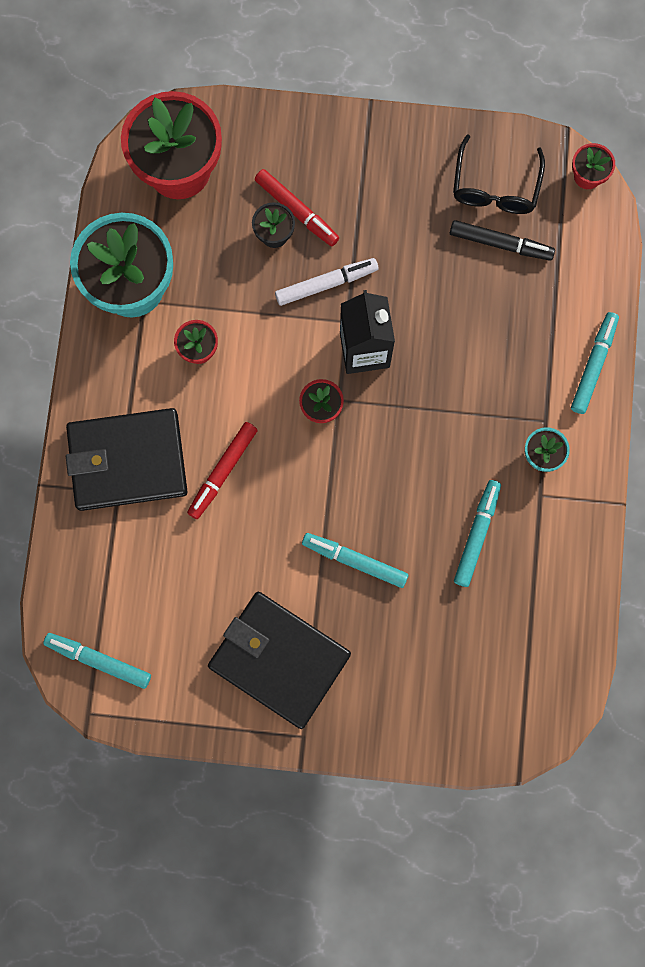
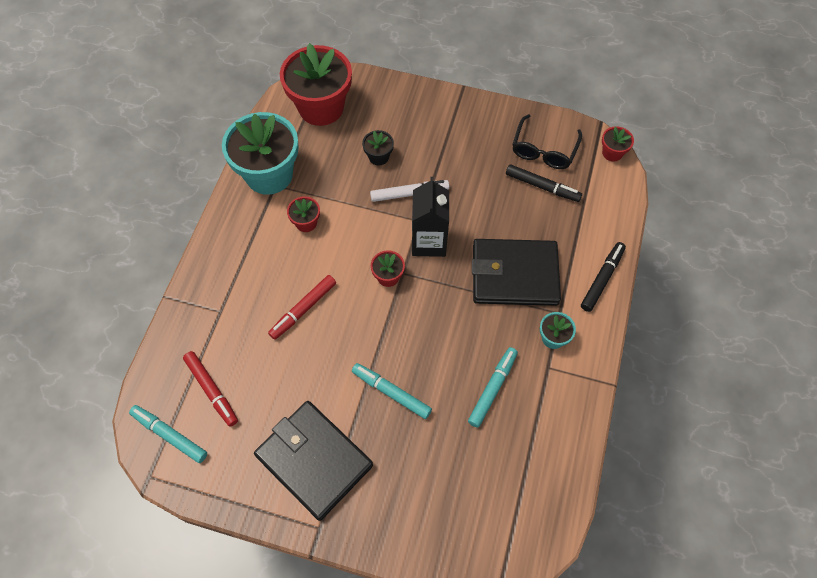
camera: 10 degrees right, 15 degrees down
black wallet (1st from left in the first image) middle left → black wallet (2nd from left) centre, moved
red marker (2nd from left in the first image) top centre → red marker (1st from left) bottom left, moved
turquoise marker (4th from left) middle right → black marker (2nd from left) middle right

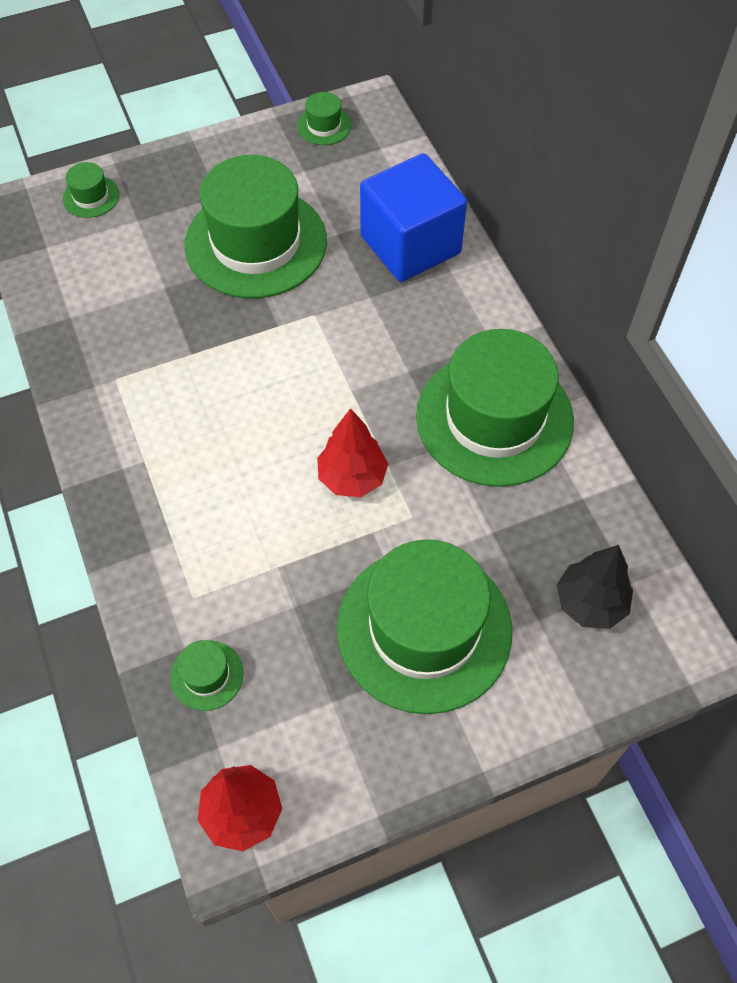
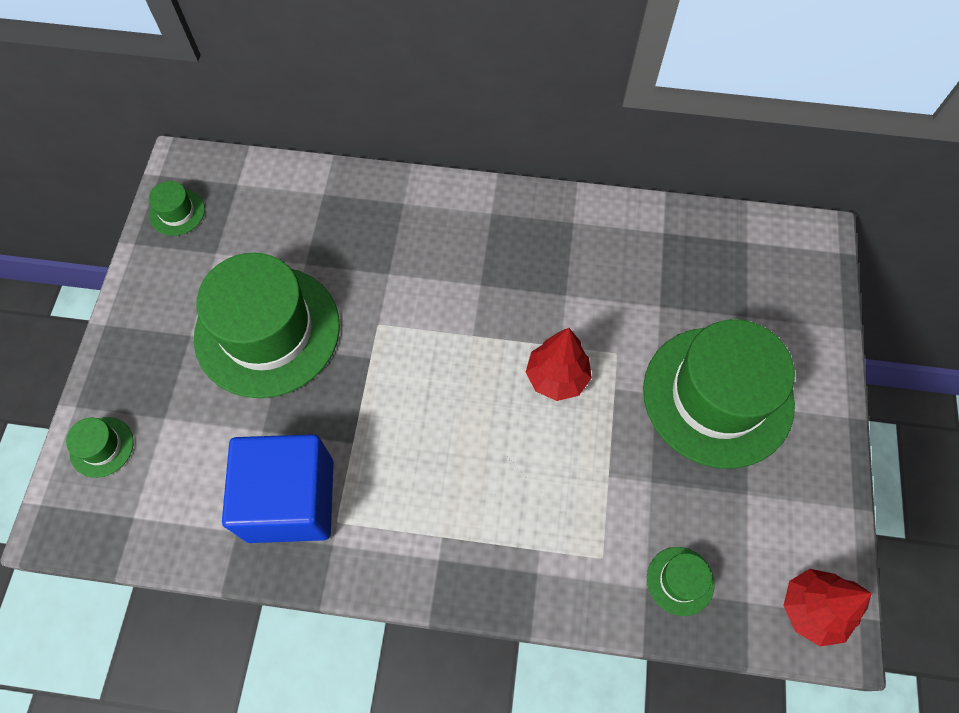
camera: 60 degrees left, 5 degrees up
green hat (6th from left) middle right → -
black tree middle right → -
blue cube top centre → blue cube bottom left, moved

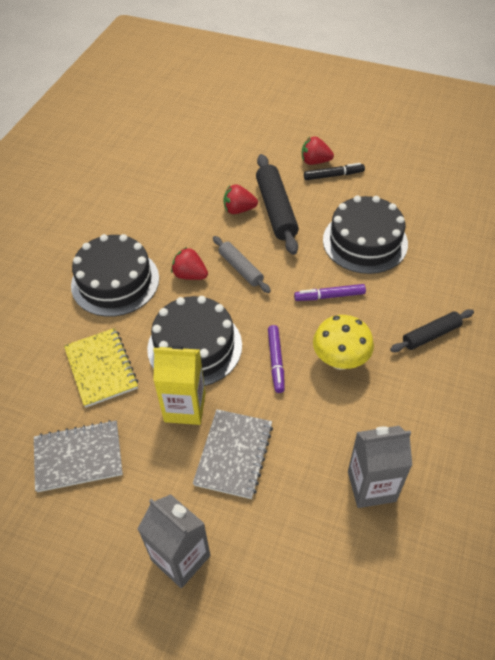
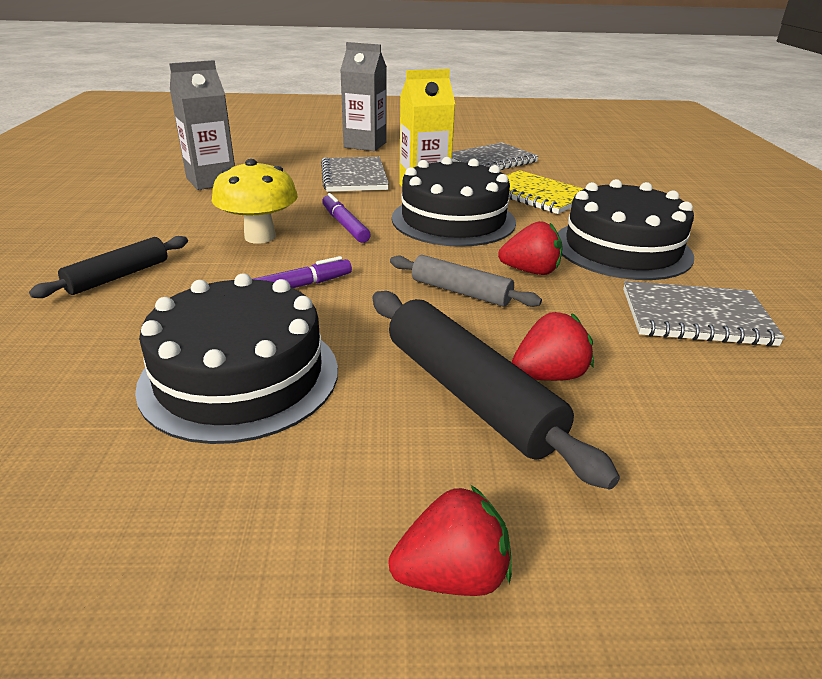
camera: 155 degrees right, 20 degrees down
black marker top right → -
- → grey notebook (3rd from left) middle right

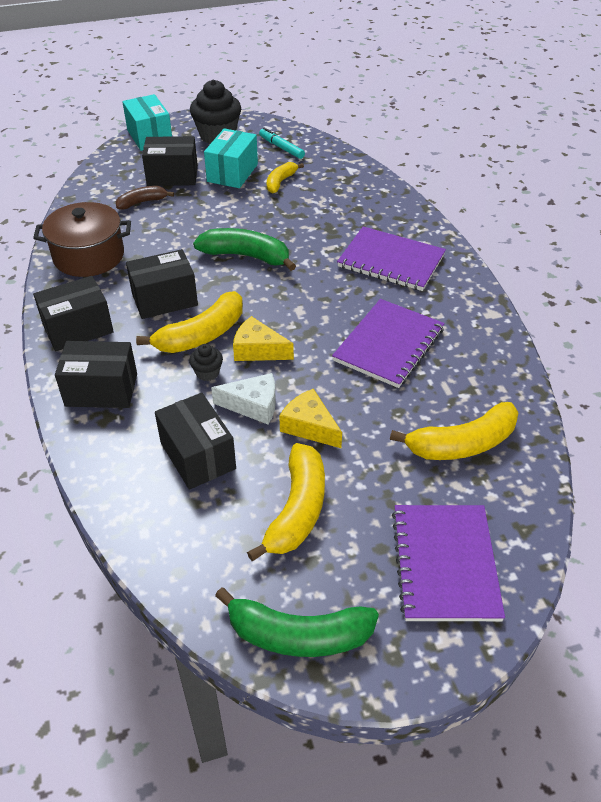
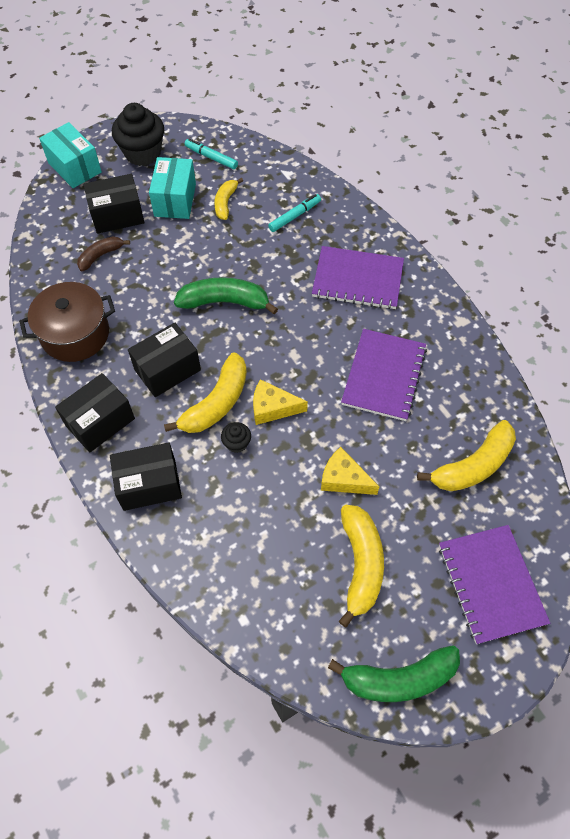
camera: 15 degrees left, 15 degrees up
black box (5th from left) middle left → -
white cheese centre → -
- → turquoise marker (2nd from left) top centre

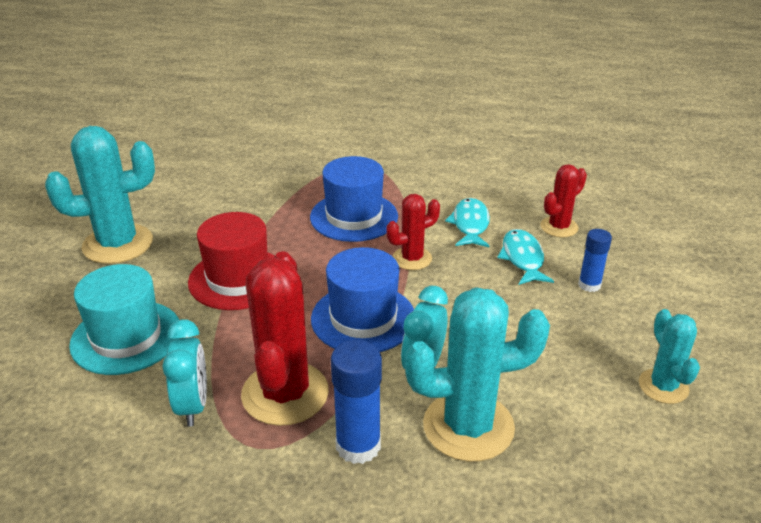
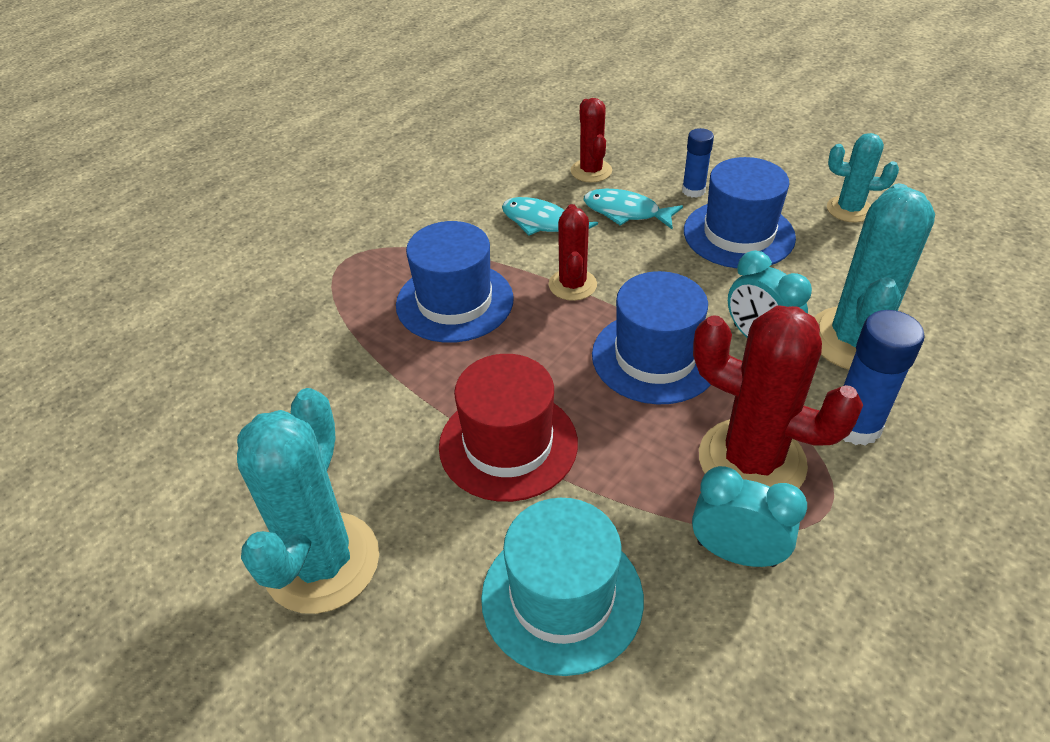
camera: 60 degrees left, 10 degrees up
- → blue hat (3rd from left) top right

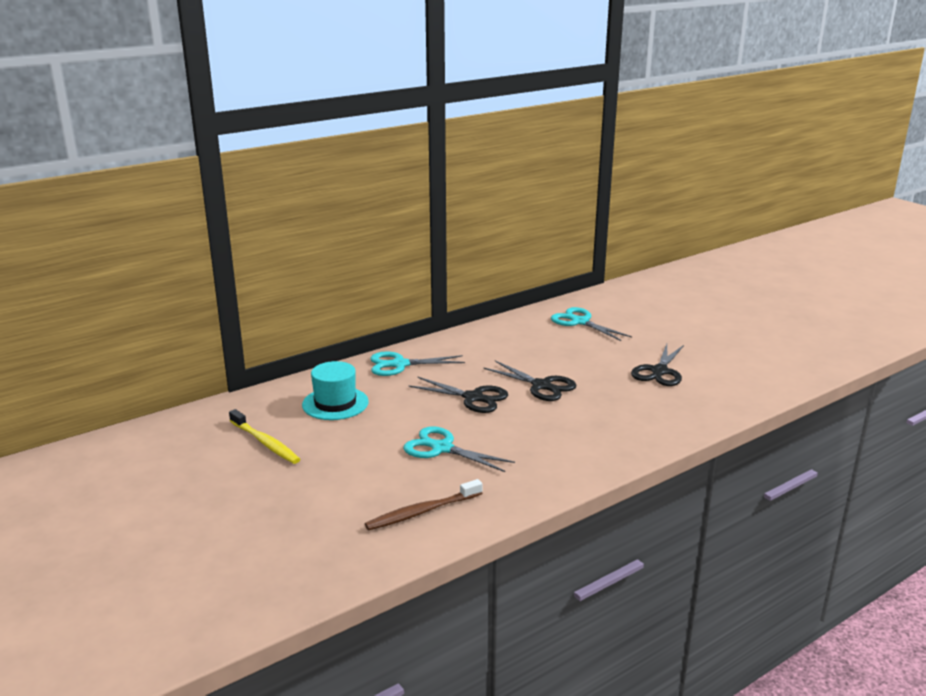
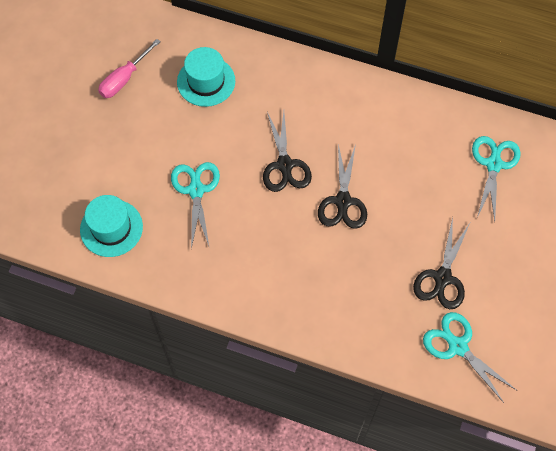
camera: 55 degrees right, 40 degrees up
turquoise scissors (1st from left in the first image) centre → turquoise scissors (2nd from left) bottom right, moved
yellow toothbrush middle left → pink screwdriver top left
brown toothbrush bottom centre → turquoise hat (1st from left) middle left
black scissors (3rd from left) middle right, 60 degrees counterclockwise

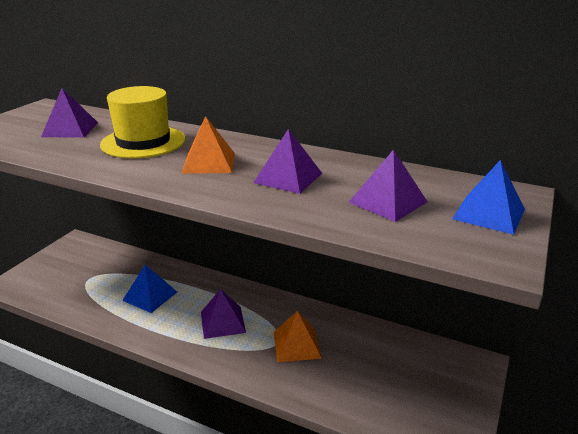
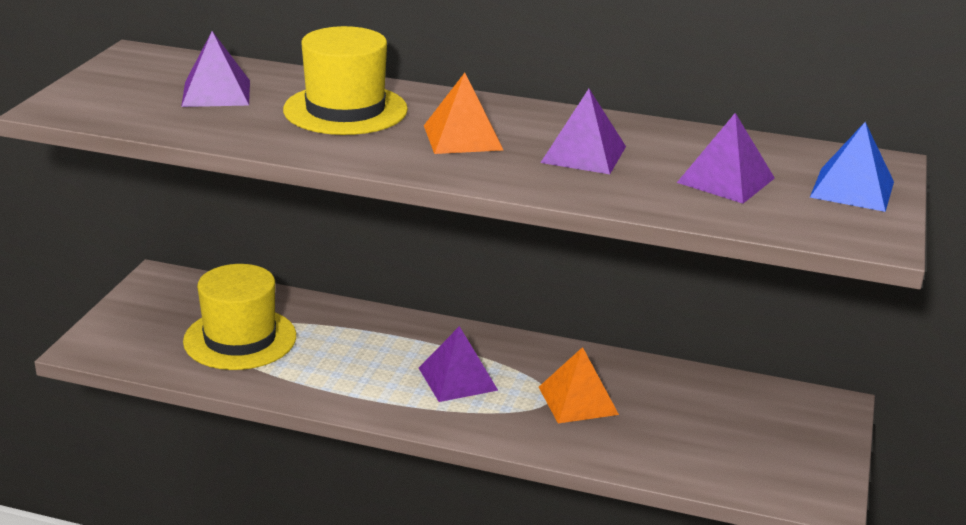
camera: 10 degrees left, 0 degrees up
blue pyramid (1st from left) middle left → -
- → yellow hat (1st from left) middle left

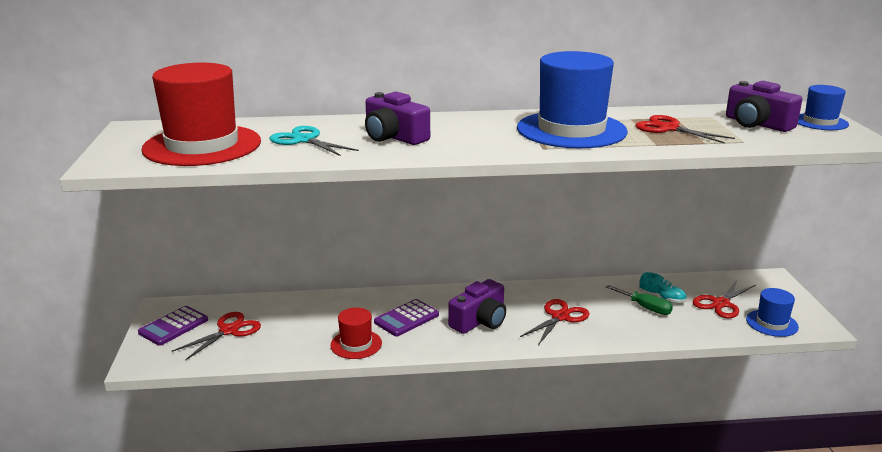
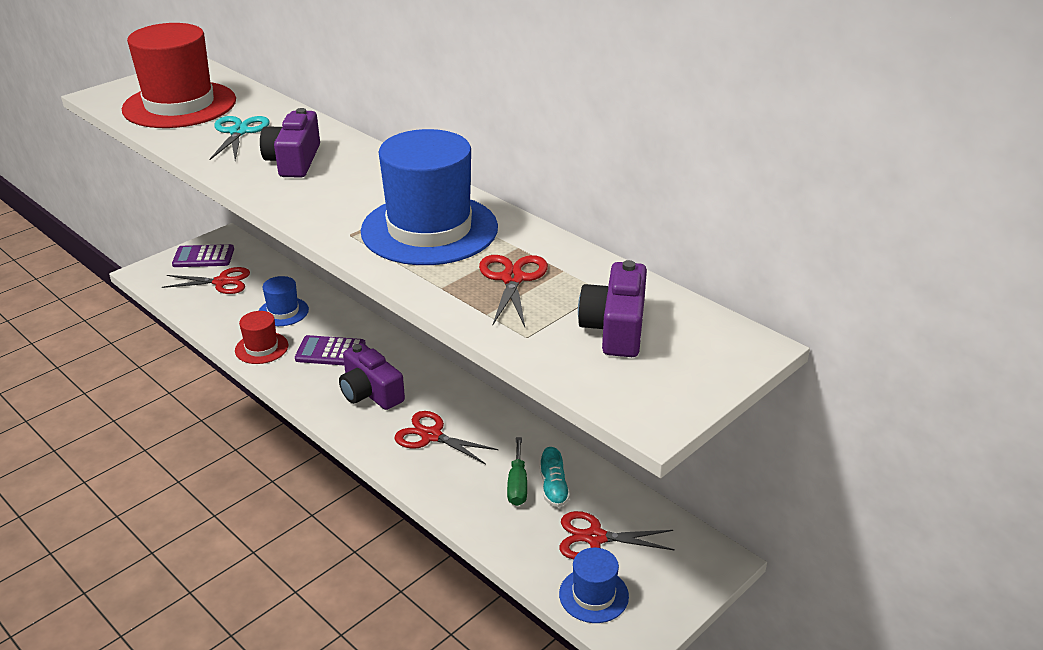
camera: 50 degrees right, 10 degrees up
blue hat (3rd from left in the first image) top right → blue hat (1st from left) middle left, moved
purple camera (2nd from left) bottom centre → purple camera (2nd from left) centre, 45 degrees clockwise
red scissors (2nd from left) bottom centre, 150 degrees counterclockwise

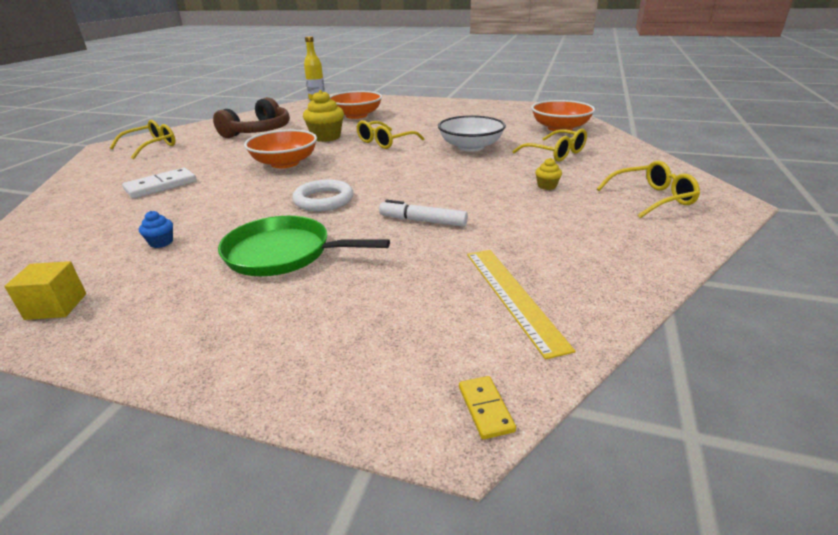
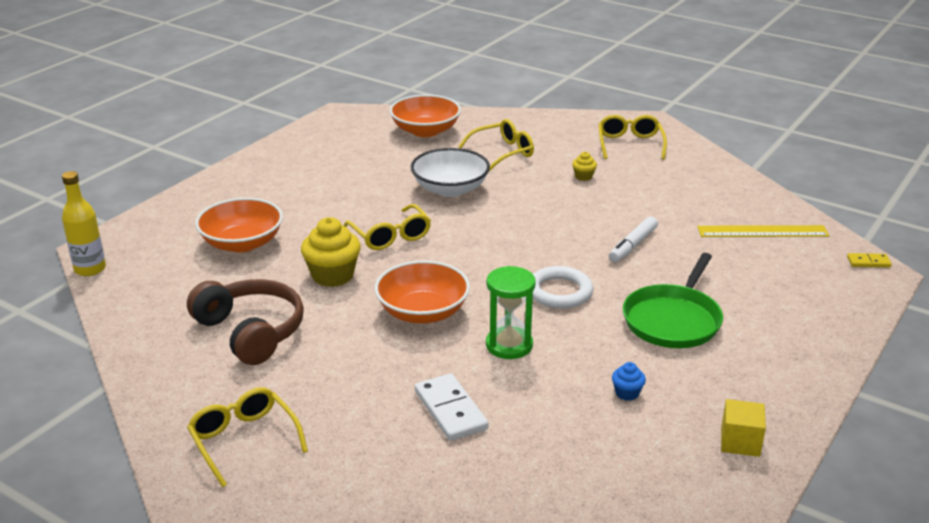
camera: 75 degrees left, 0 degrees up
- → green hourglass centre

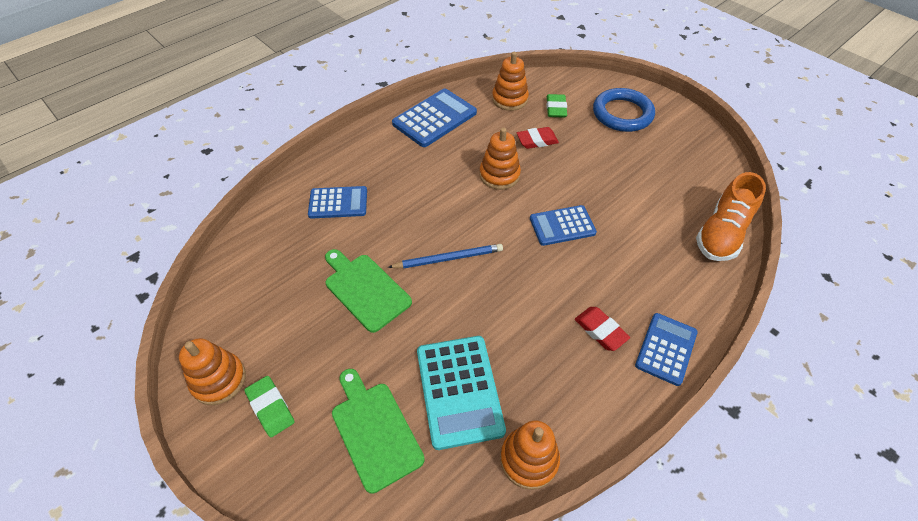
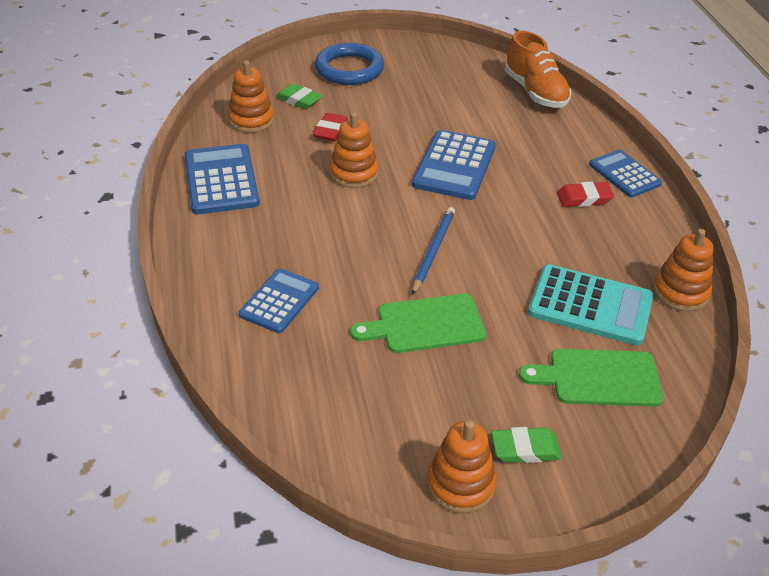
camera: 60 degrees left, 10 degrees down
blue calculator (3rd from left) centre → blue calculator (3rd from left) top centre, x1.50

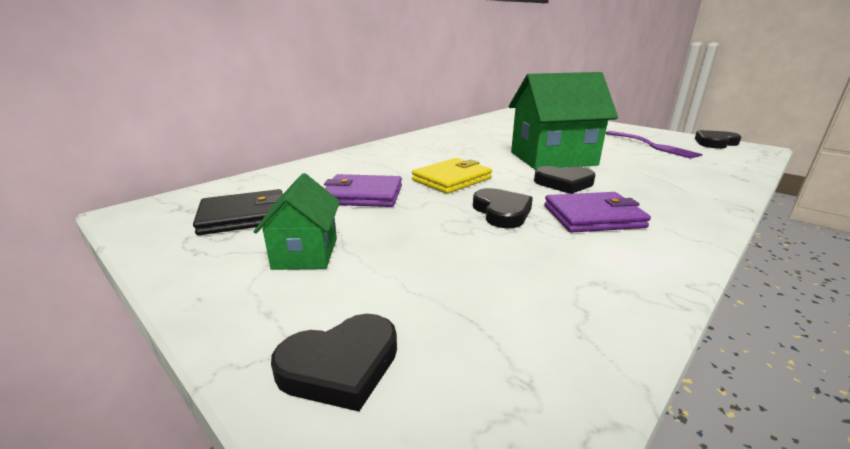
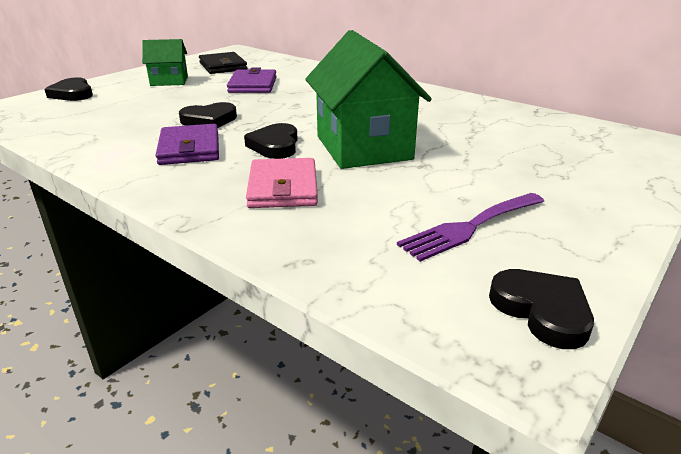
camera: 85 degrees right, 5 degrees up
yellow wallet centre → -
- → pink wallet centre

